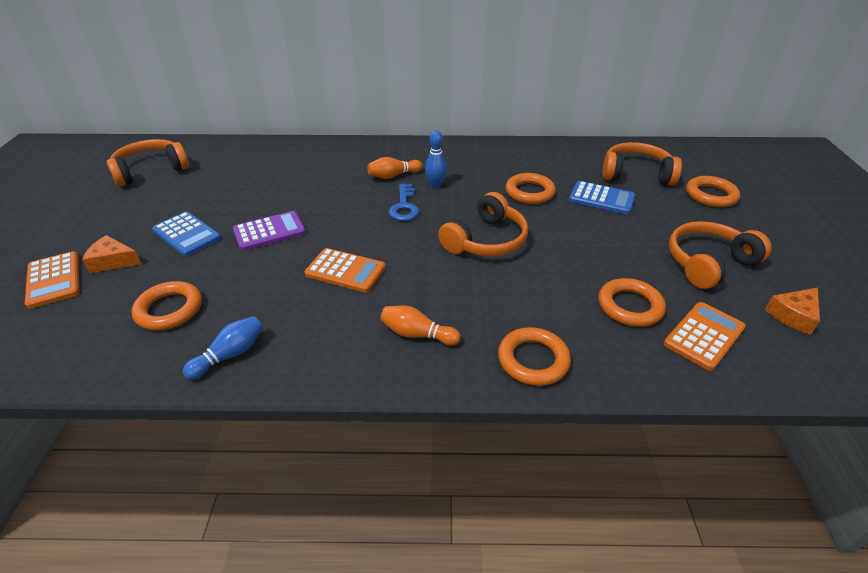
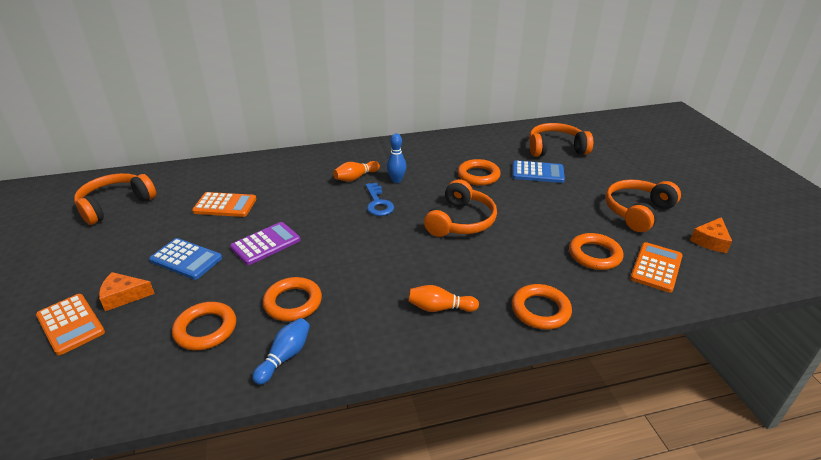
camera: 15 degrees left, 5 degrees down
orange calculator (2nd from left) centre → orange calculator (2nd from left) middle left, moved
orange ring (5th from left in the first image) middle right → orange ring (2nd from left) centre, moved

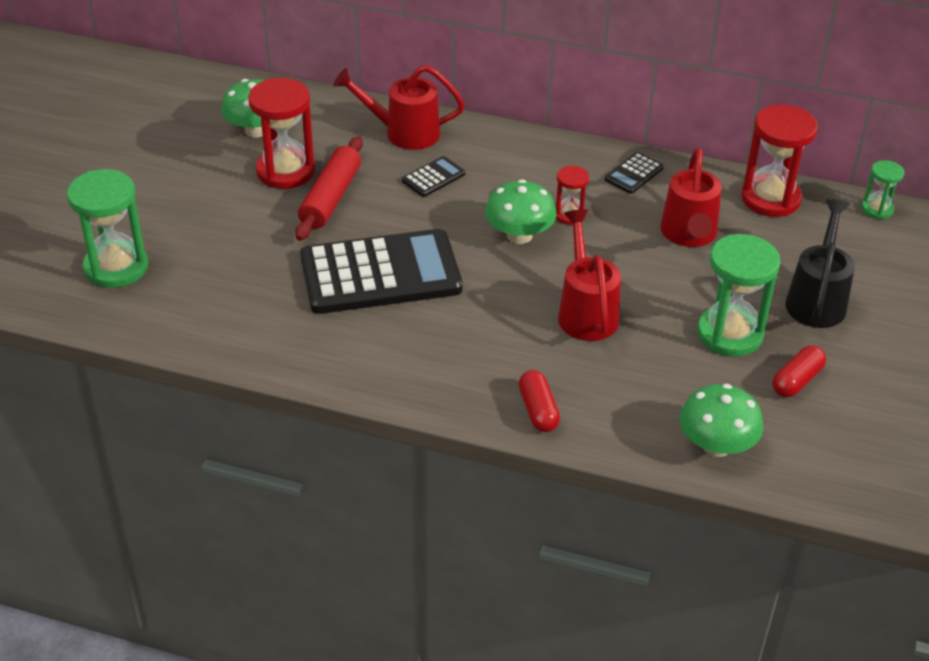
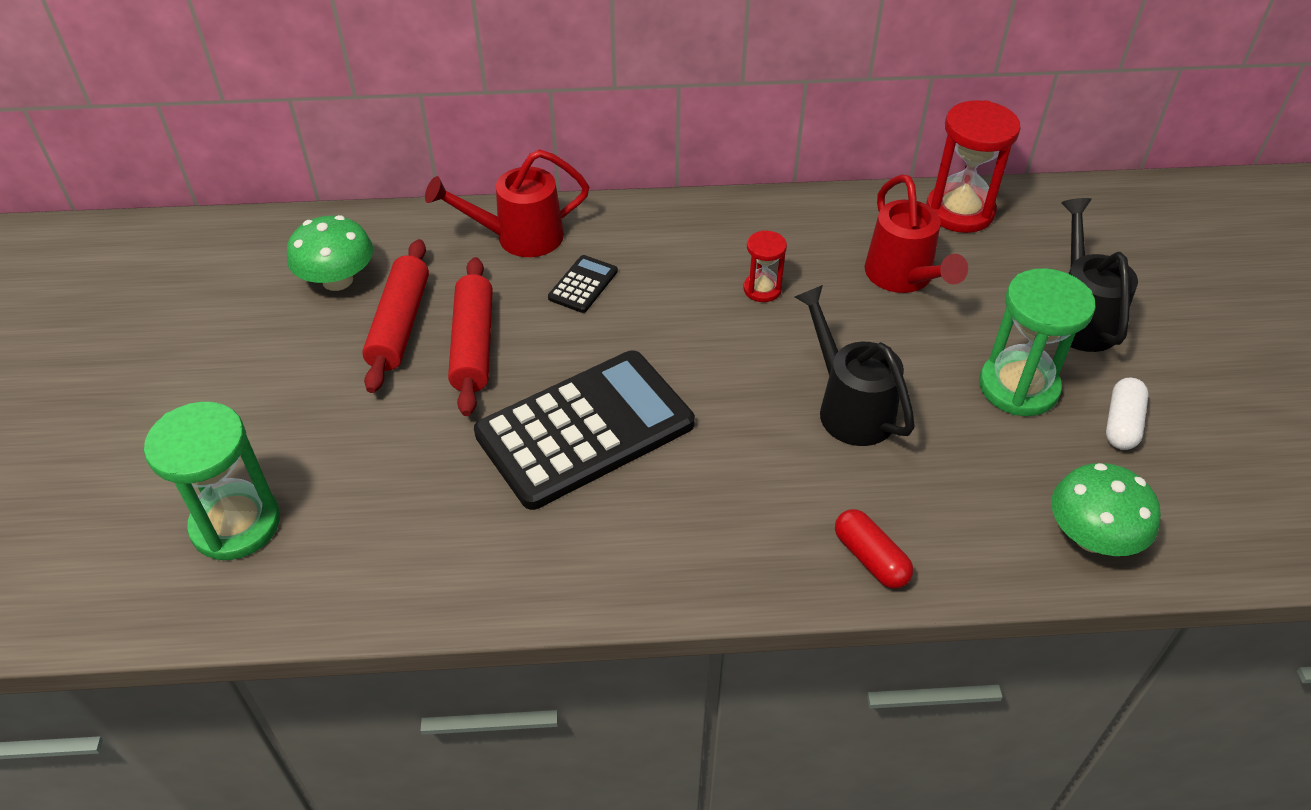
camera: 20 degrees left, 5 degrees up
green mushroom (2nd from left) top centre → -
black calculator (3rd from left) top right → -
green hourglass (3rd from left) top right → -
red hourglass (1st from left) top left → red rolling pin (1st from left) middle left
red watering can (2nd from left) centre → black watering can (1st from left) centre
red capsule (2nd from left) middle right → white capsule middle right

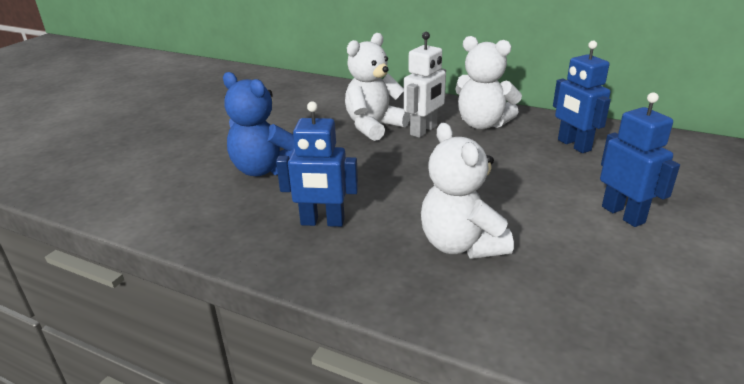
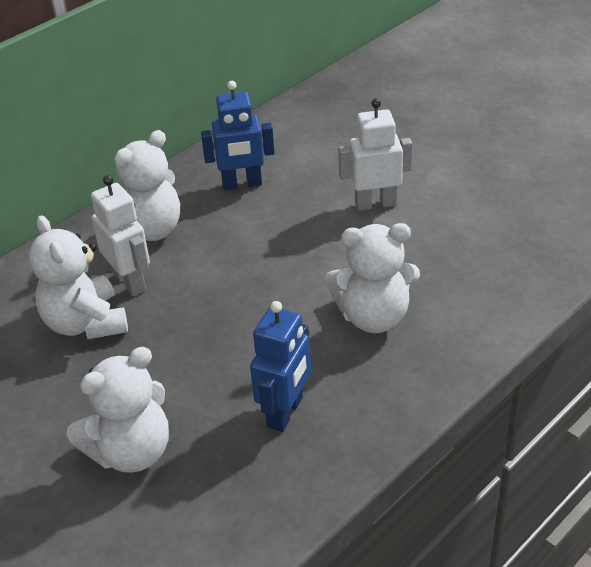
camera: 70 degrees left, 10 degrees up
blue teddy bear top centre → white teddy bear (2nd from left) bottom left
blue robot (3rd from left) middle right → white robot (2nd from left) top centre

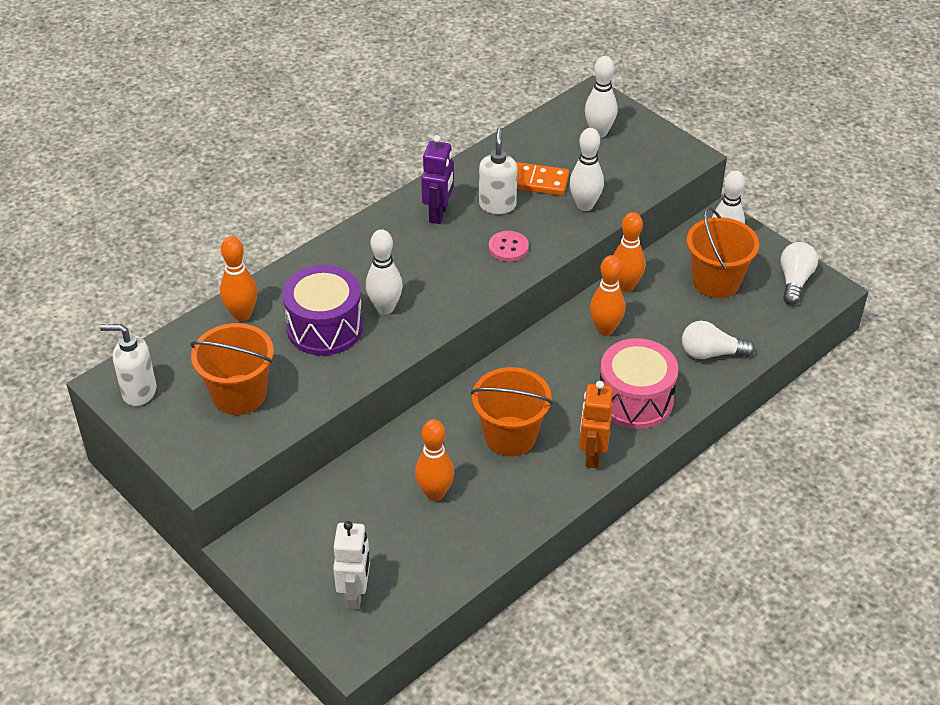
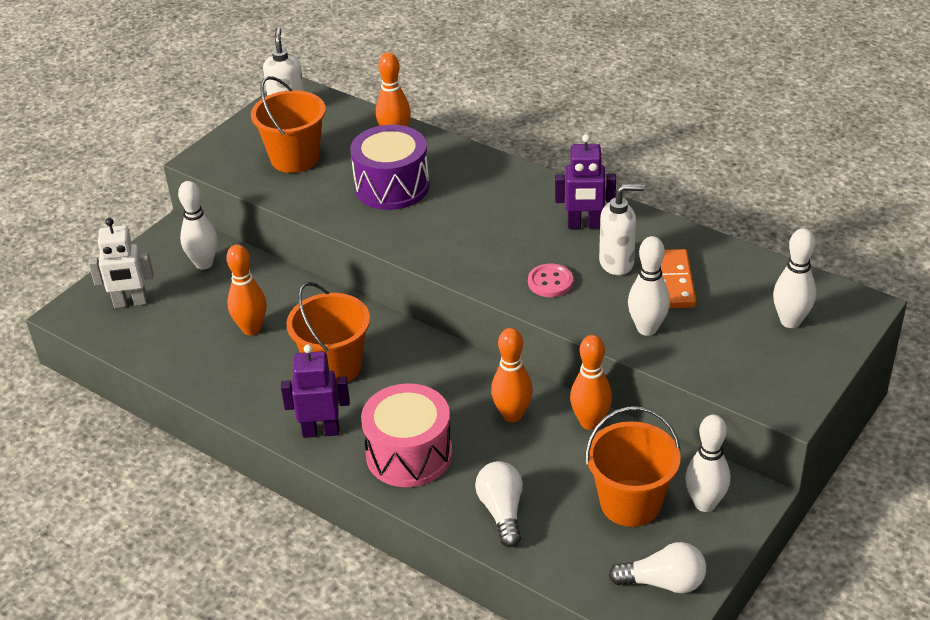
camera: 80 degrees right, 5 degrees down
white bowling pin (1st from left) centre → white bowling pin (1st from left) middle left, moved
orange robot centre → purple robot (1st from left) centre

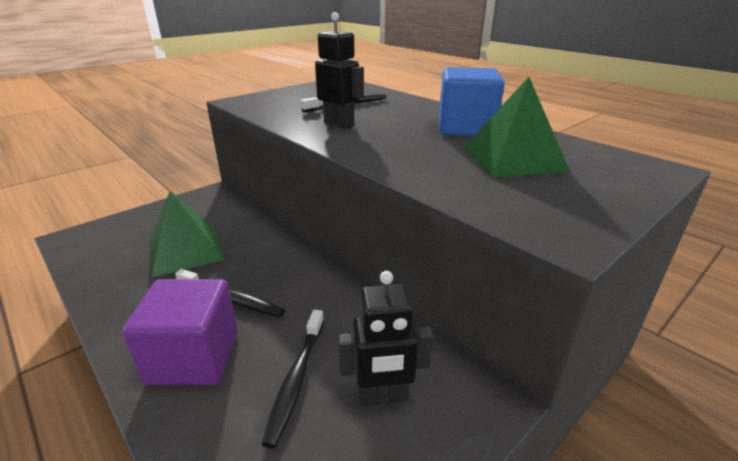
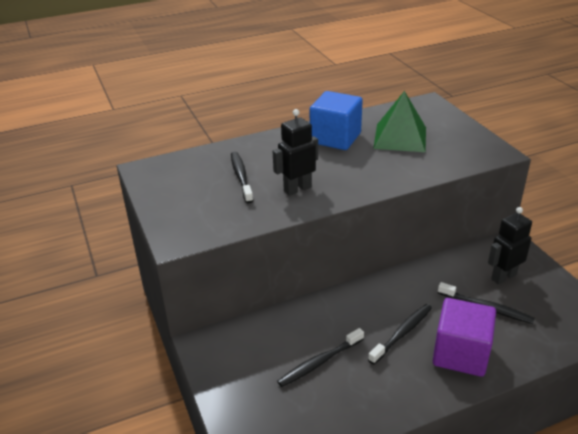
camera: 70 degrees left, 5 degrees up
green pyramid (1st from left) middle left → black toothbrush (2nd from left) bottom centre
black robot (2nd from left) bottom centre → black robot (2nd from left) middle right, 135 degrees counterclockwise

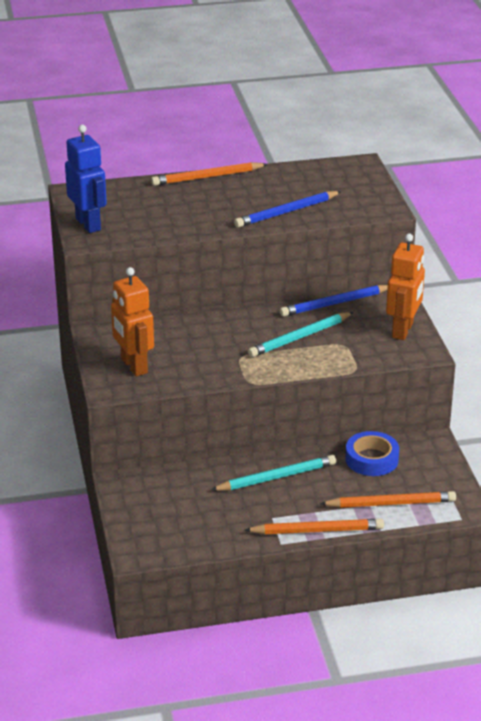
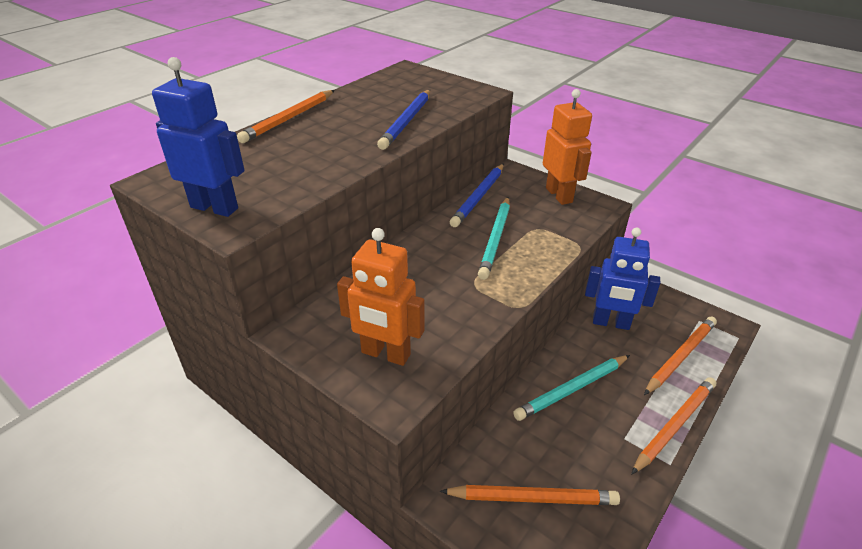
camera: 40 degrees left, 5 degrees up
- → orange pencil (2nd from left) bottom centre
blue tape middle right → blue robot (2nd from left) middle right
turquoise pencil (1st from left in the first image) centre → turquoise pencil (2nd from left) bottom centre, 150 degrees counterclockwise

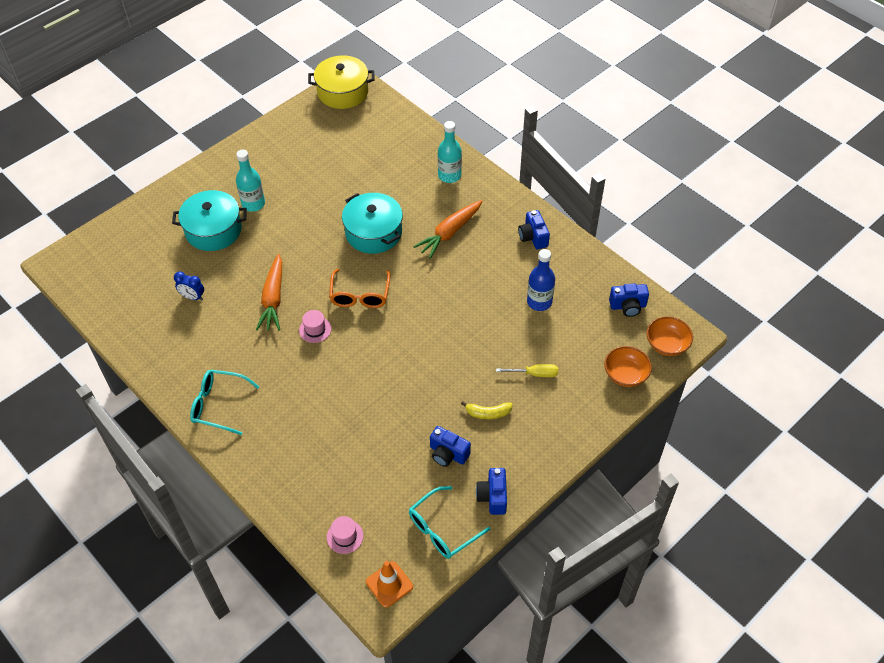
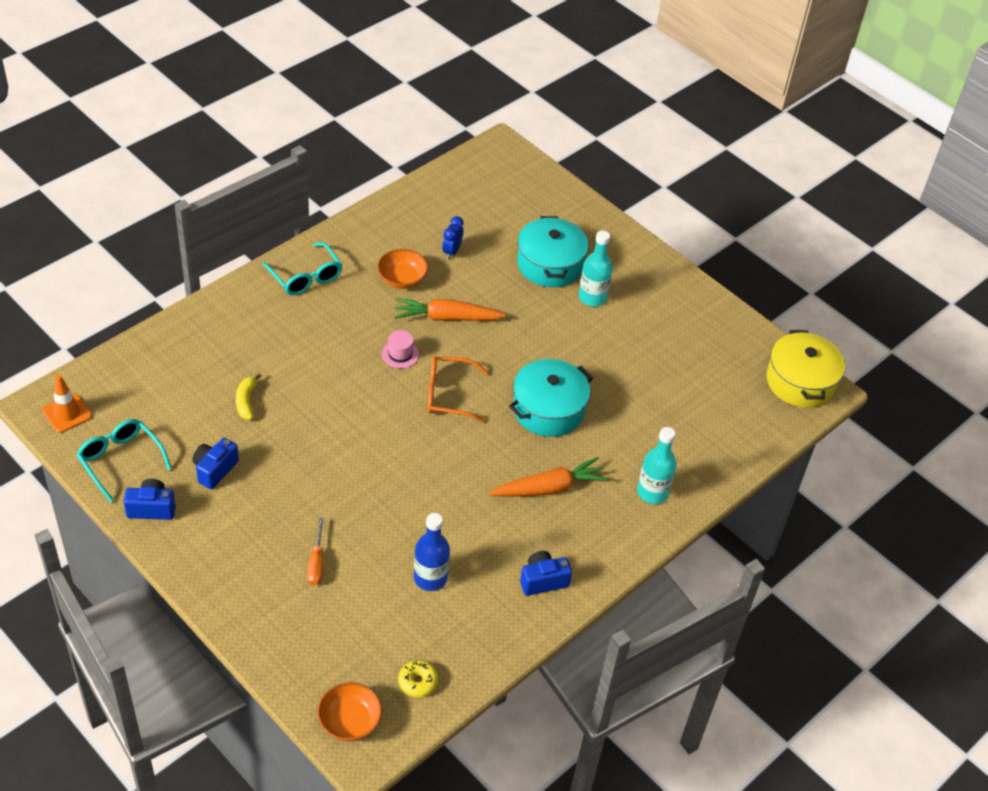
camera: 85 degrees right, 5 degrees down
pink hat (2nd from left) bottom centre → -
yellow banana centre → yellow banana middle left, moved
orange bowl (1st from left in the first image) middle right → orange bowl (2nd from left) centre, moved
blue camera (4th from left) middle right → yellow donut bottom centre
yellow screwdriver centre → orange screwdriver bottom left
turquoise glasses (1st from left in the first image) middle left → turquoise glasses (2nd from left) middle left, 135 degrees clockwise
orange carrot (2nd from left) centre, 120 degrees clockwise

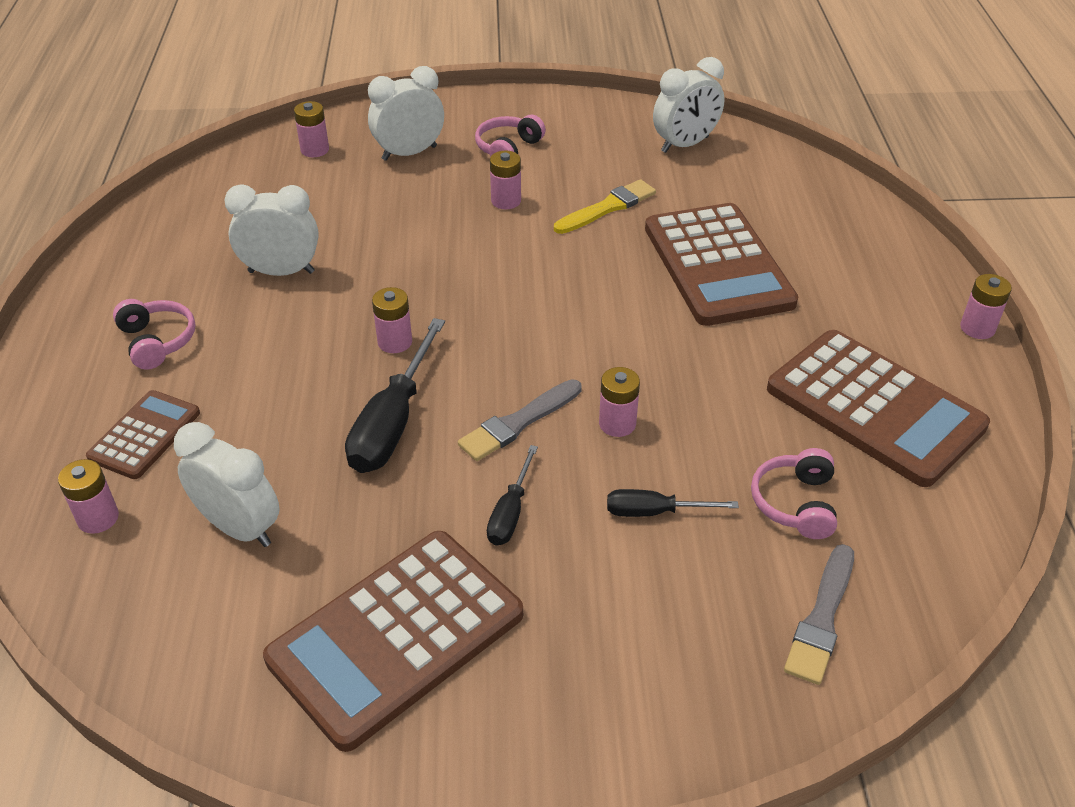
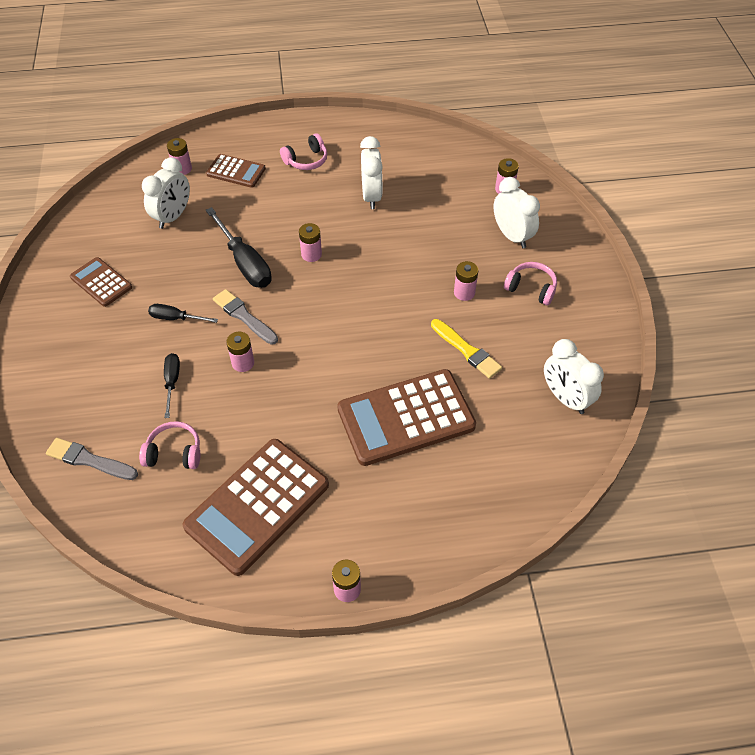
camera: 85 degrees right, 10 degrees up
black screwdriver (1st from left in the first image) centre → black screwdriver (3rd from left) top left, 135 degrees counterclockwise
brown calculator (2nd from left in the first image) bottom centre → brown calculator (1st from left) middle left, x0.53

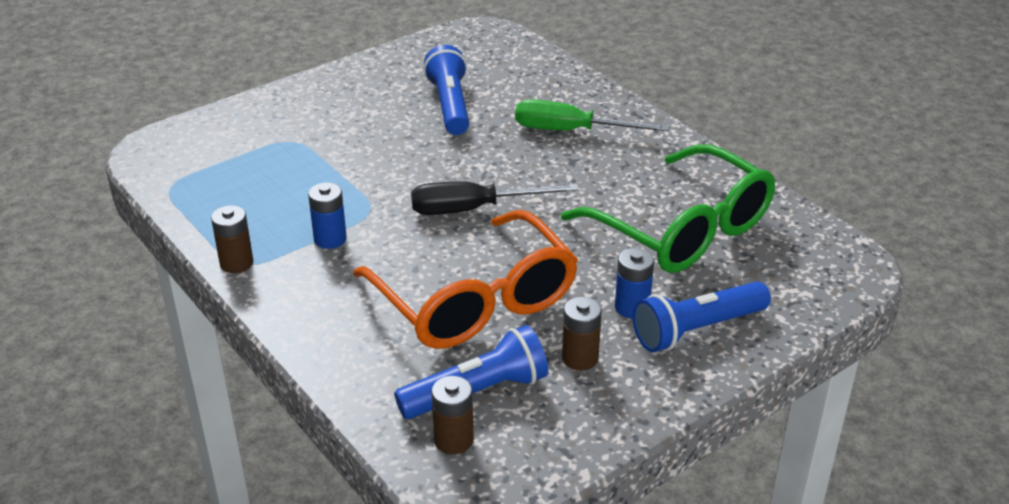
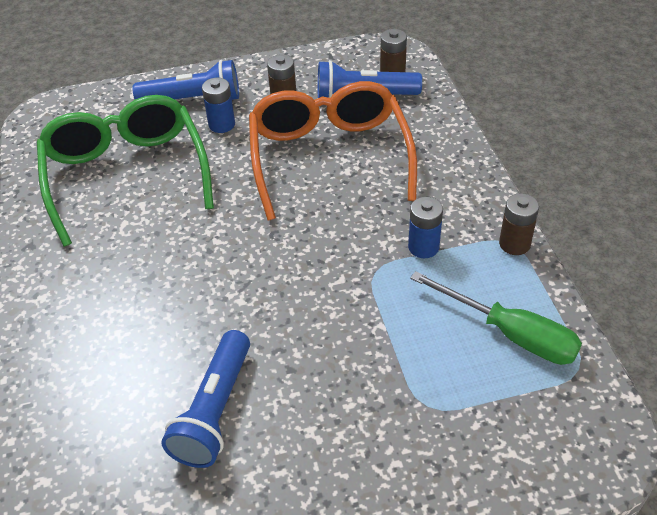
camera: 155 degrees left, 10 degrees up
black screwdriver centre → -
green screwdriver top centre → green screwdriver middle right, moved

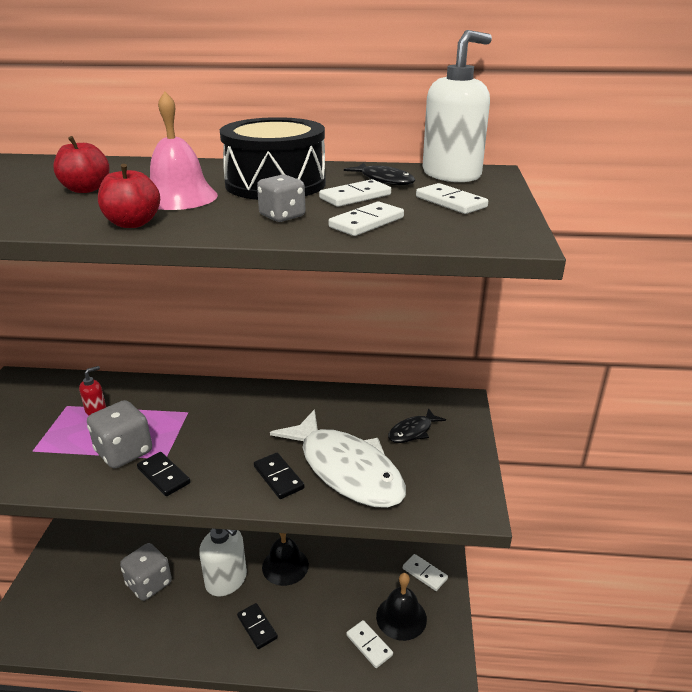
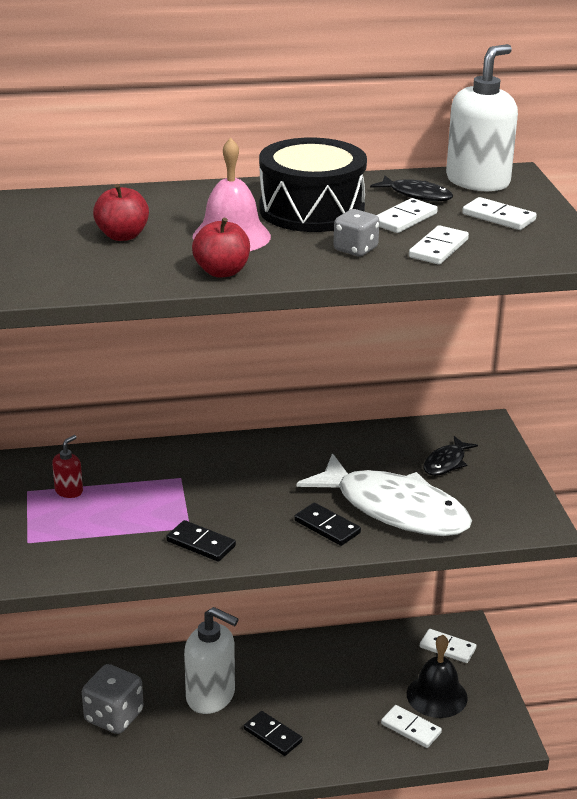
camera: 15 degrees left, 0 degrees up
grey dice (1st from left) middle left → -
black bell (1st from left) bottom centre → -

